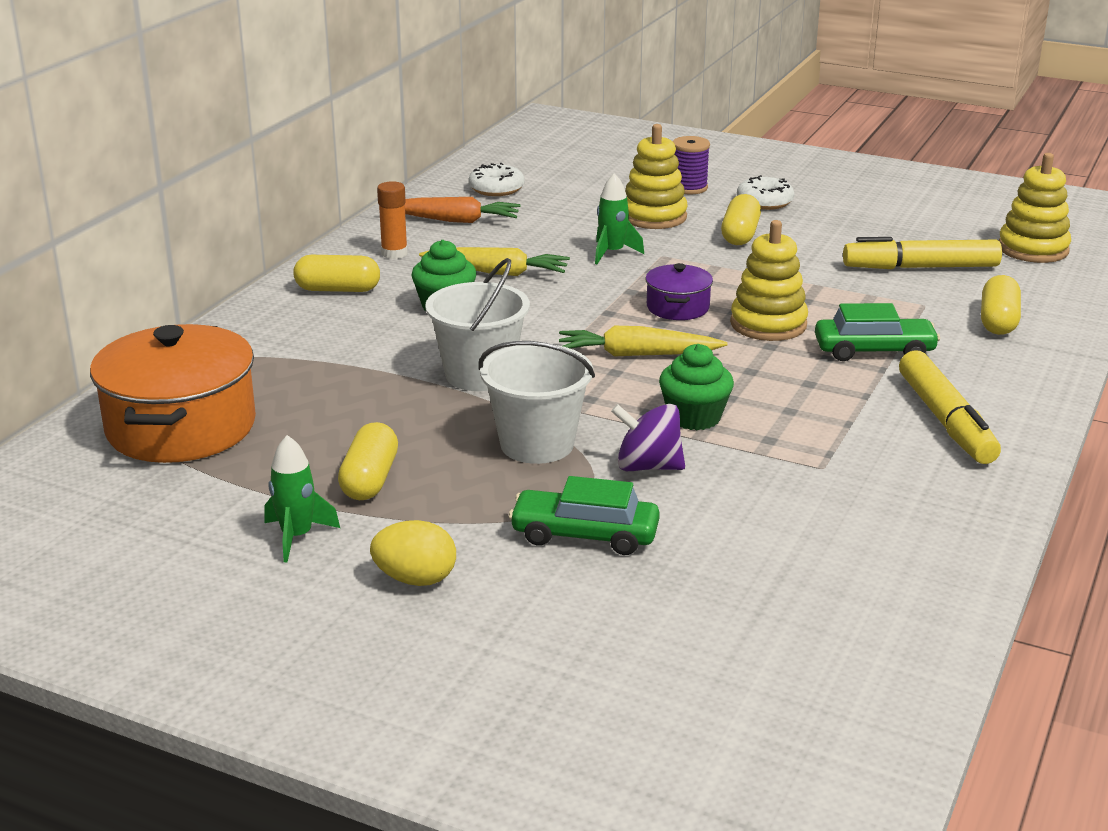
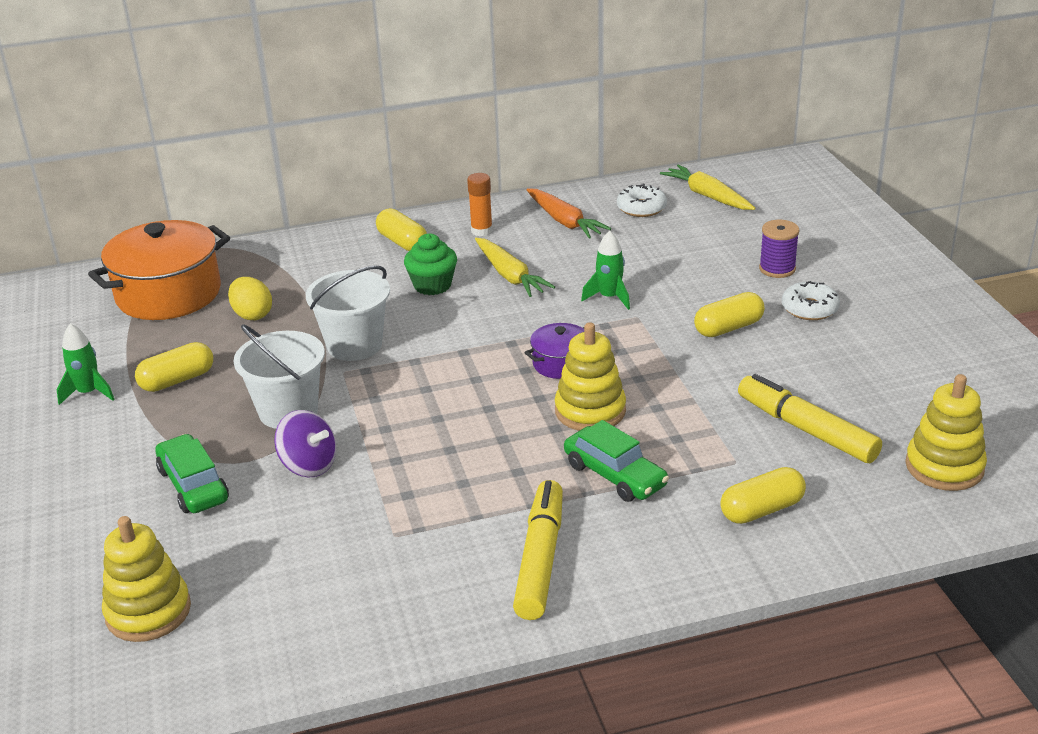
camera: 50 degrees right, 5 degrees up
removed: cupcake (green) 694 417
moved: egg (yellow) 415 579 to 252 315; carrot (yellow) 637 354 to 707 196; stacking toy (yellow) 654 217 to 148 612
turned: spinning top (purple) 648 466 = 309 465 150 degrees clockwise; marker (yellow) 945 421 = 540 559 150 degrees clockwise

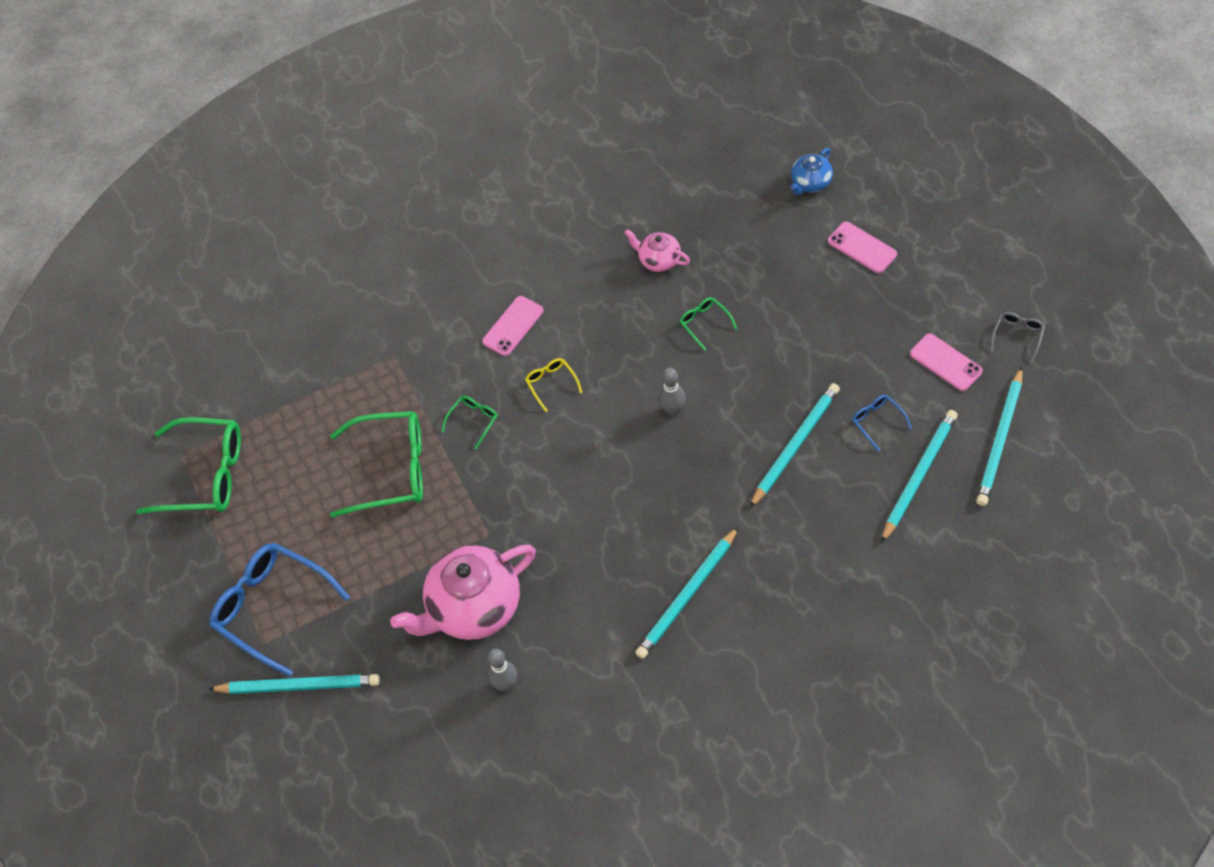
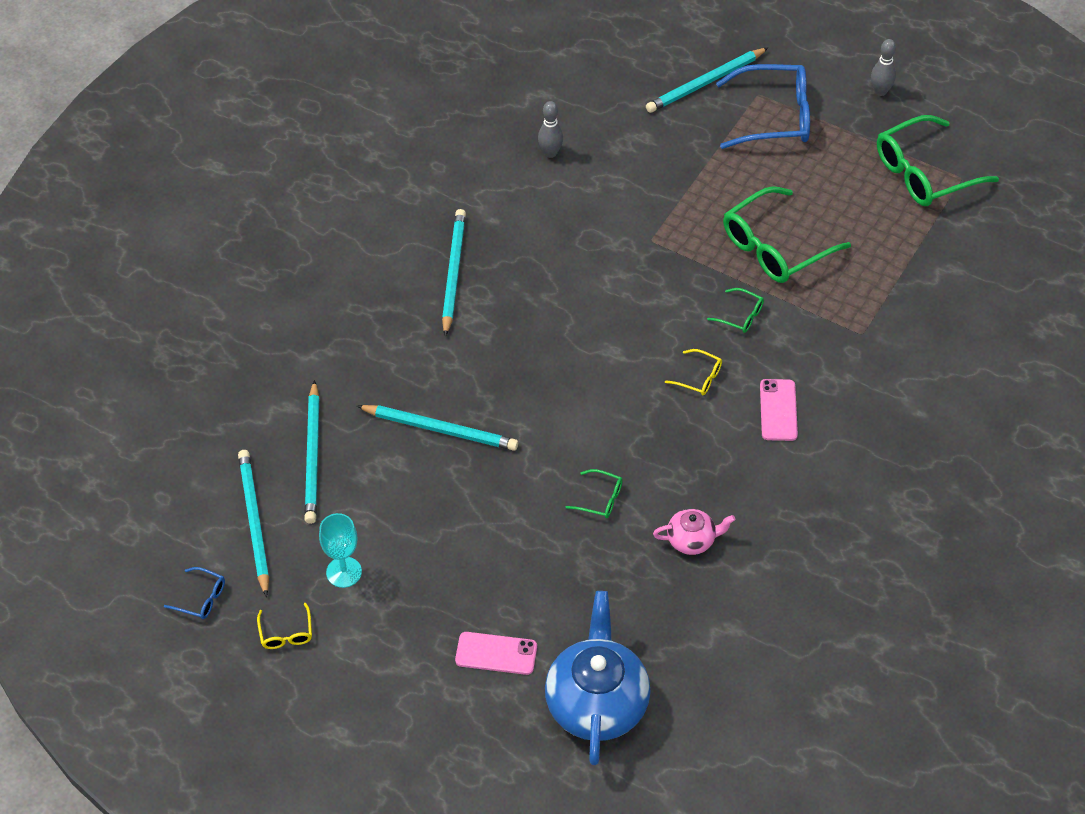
camera: 140 degrees right, 5 degrees down
removed: teapot (pink) 473 608
moved: bowling pin (grey) 673 410 to 880 91; glasses (blue) 877 421 to 201 598
replaced: phone (pink) 945 362 to goblet (turquoise) 344 572
recoloured: glasses (grey) 1017 336 to glasses (yellow) 286 633
turned: glasses (green) 473 421 = 741 316 60 degrees counterclockwise; pencil (turquoise) 795 445 = 440 429 75 degrees counterclockwise
resized: teapot (blue) 810 183 = 597 703 x2.03

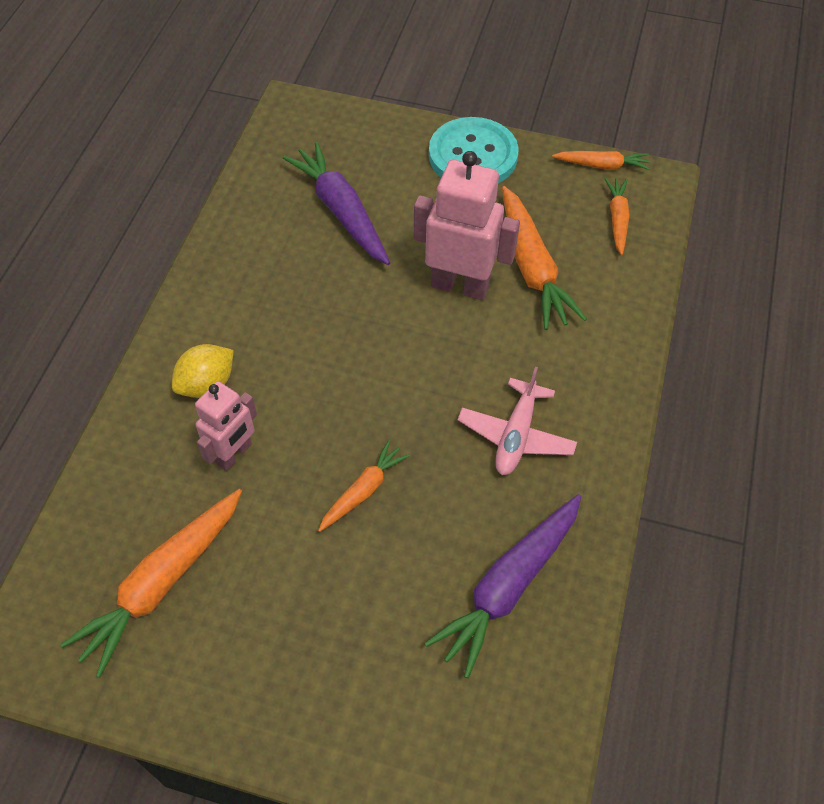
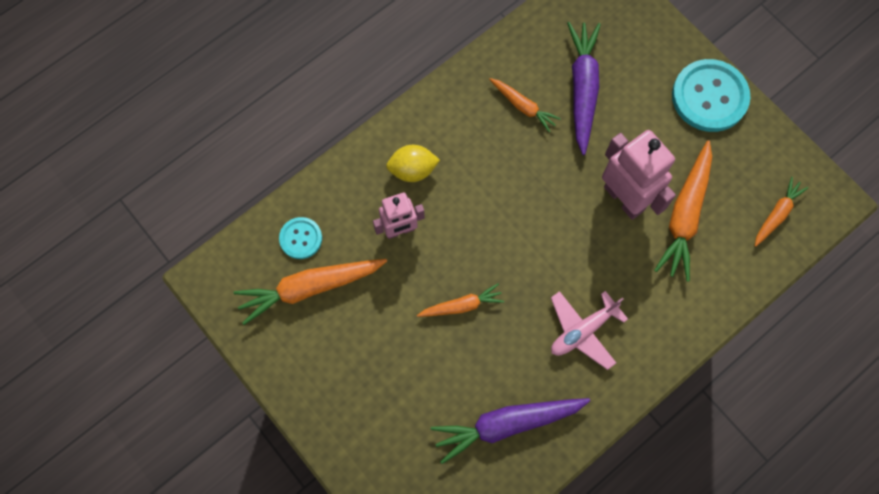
camera: 35 degrees right, 15 degrees up
added: button (turquoise) 301 238
moved: carrot (orange) 602 165 to 523 106

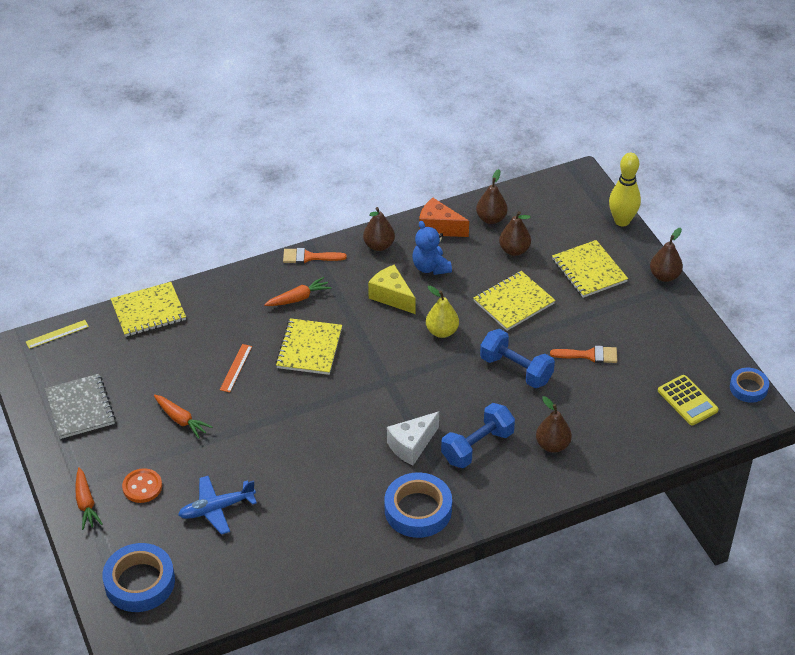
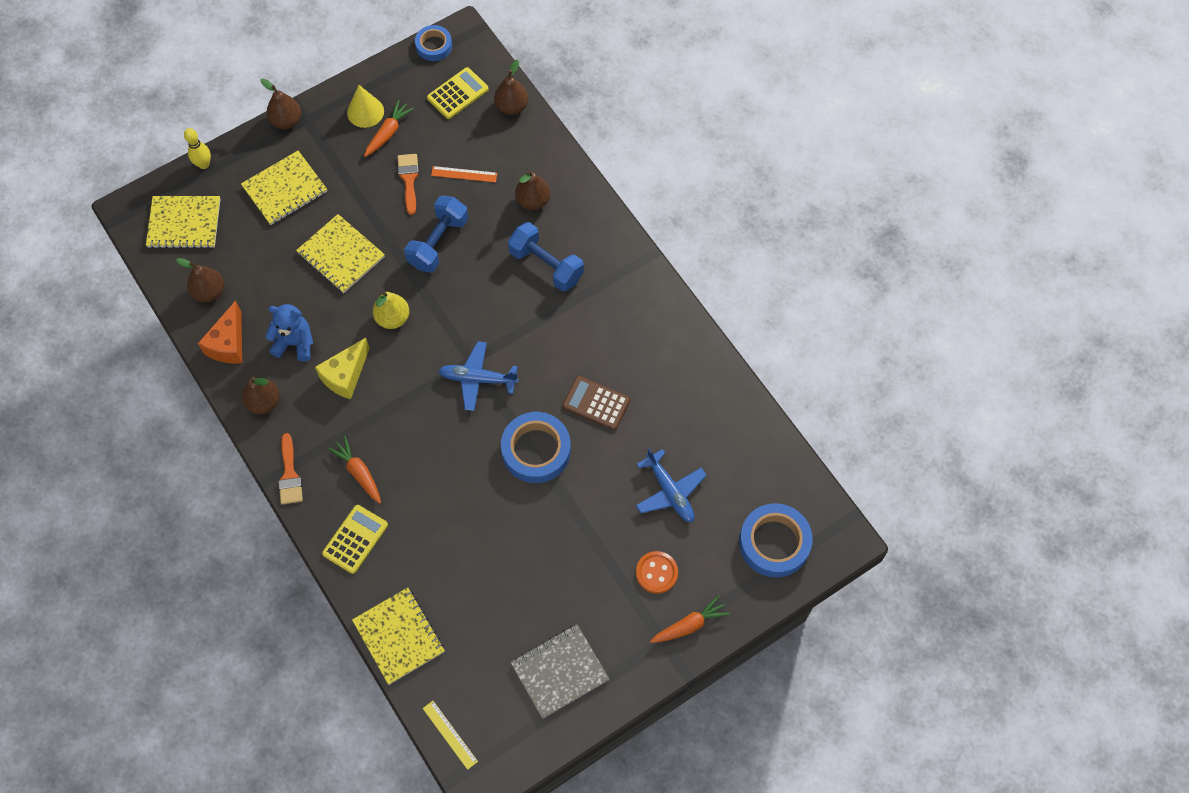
camera: 100 degrees left, 20 degrees up
removed: cheese (white) 412 445
added: calculator (yellow) 355 539; cone (yellow) 365 112; plane (blue) 477 379; calculator (brown) 596 403
moved: carrot (orange) 181 420 to 388 132; ruler (orange) 236 368 to 464 174; notebook (yellow) 309 348 to 184 223; tape (blue) 418 510 to 536 450; pear (brown) 514 250 to 512 107
turned: teddy bear (blue) 430 267 = 295 343 135 degrees counterclockwise
resized: bowling pin (yellow) 622 221 = 204 164 x0.62

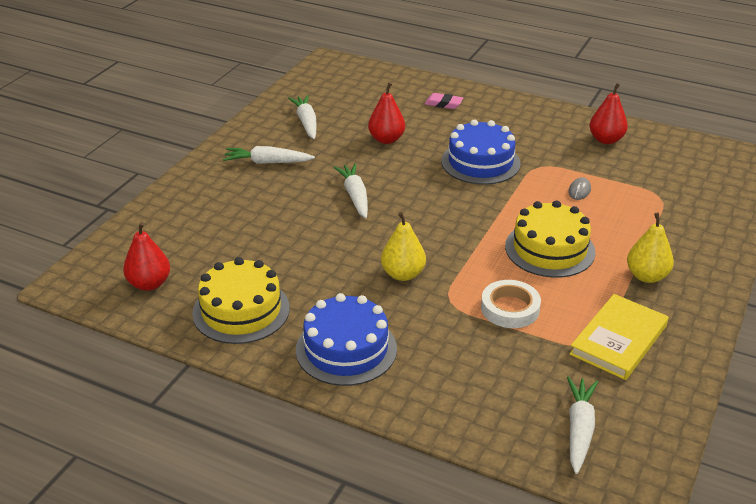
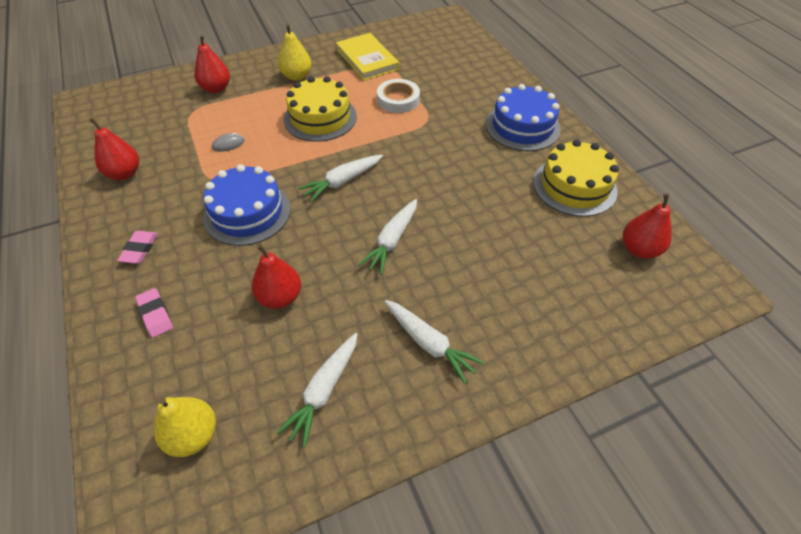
camera: 140 degrees left, 15 degrees up
added: eraser (pink) 140 249; pear (red) 216 88
moved: pear (yellow) 403 274 to 193 435; carrot (white) 579 429 to 342 182
turned: book (yellow) 618 340 = 367 59 75 degrees clockwise

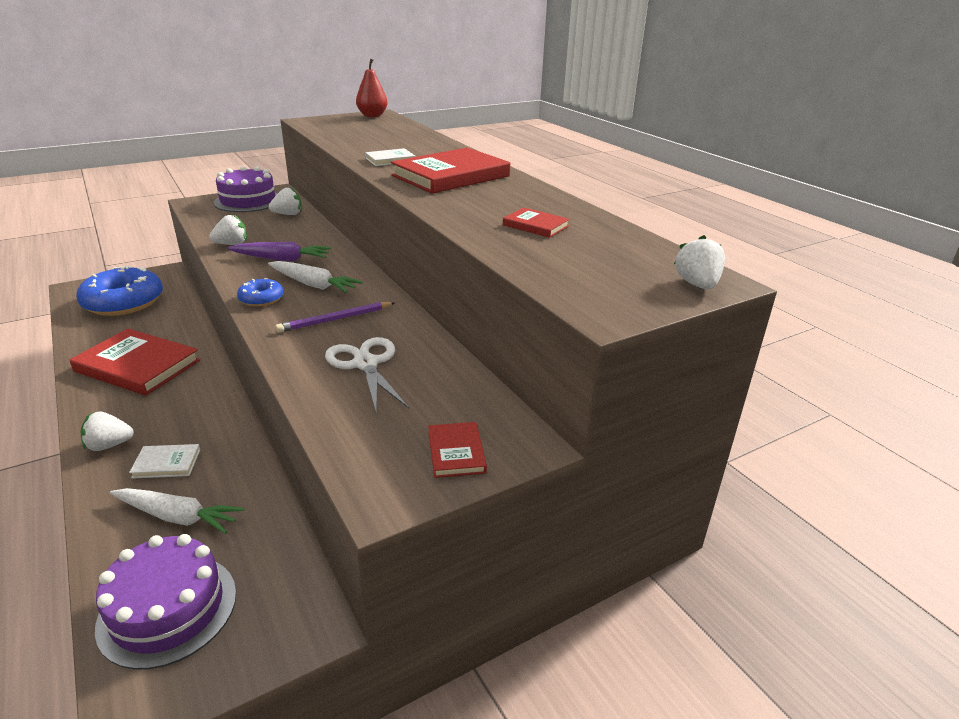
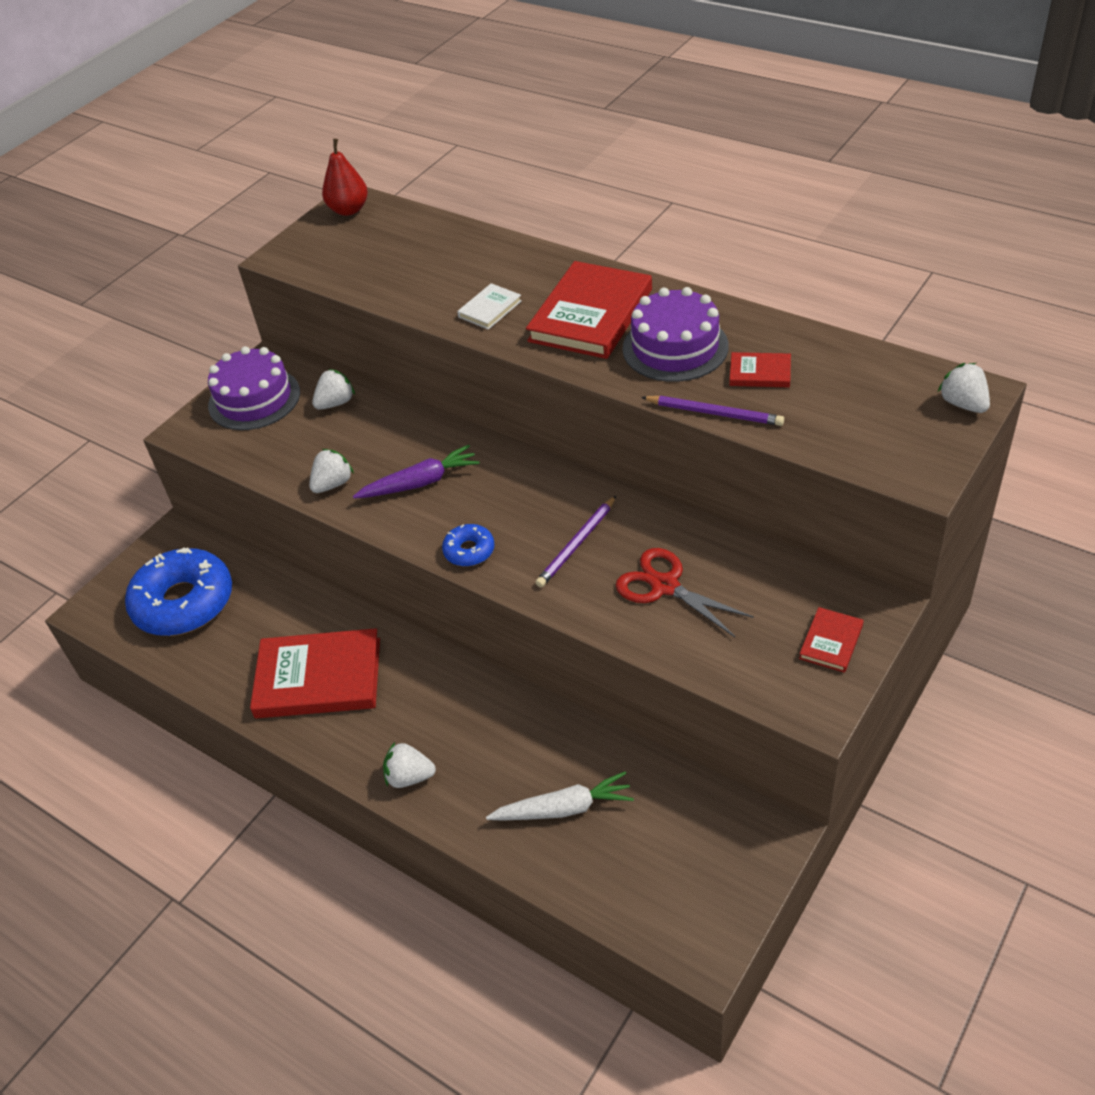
camera: 20 degrees left, 15 degrees up
removed: book (white) 166 463; carrot (white) 313 285
added: pencil (purple) 714 413
moved: cake (purple) 168 609 to 675 347
recoloured: scissors (white) 366 364 to scissors (red) 665 586
turned: strawberry (white) 109 445 = 409 777 45 degrees clockwise; book (red) 456 452 = 831 642 60 degrees clockwise

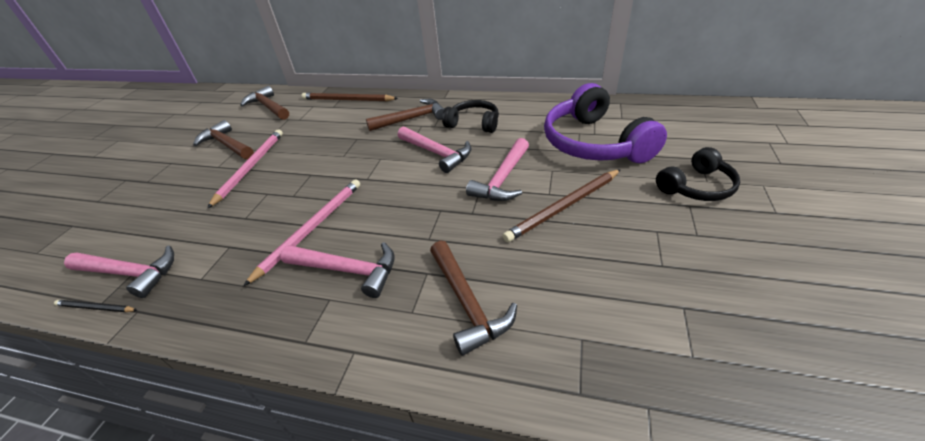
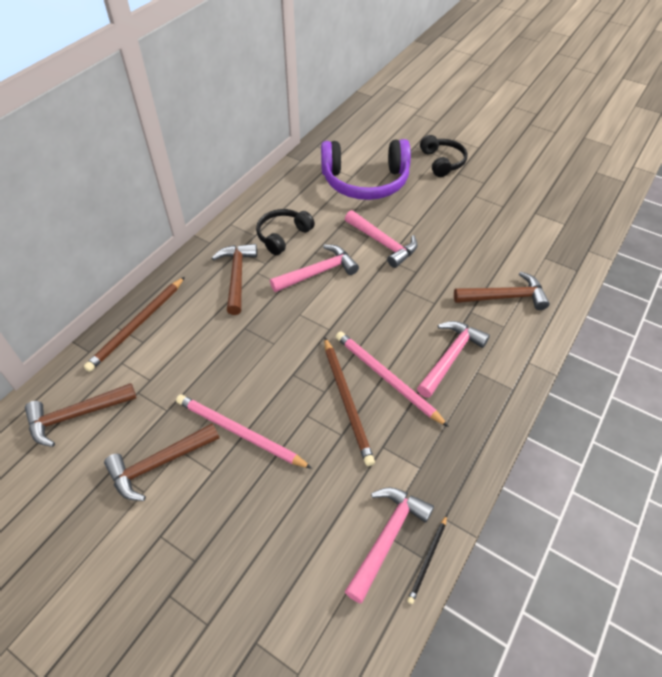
camera: 75 degrees left, 10 degrees up
moved: pencil (brown) 563 207 to 347 401

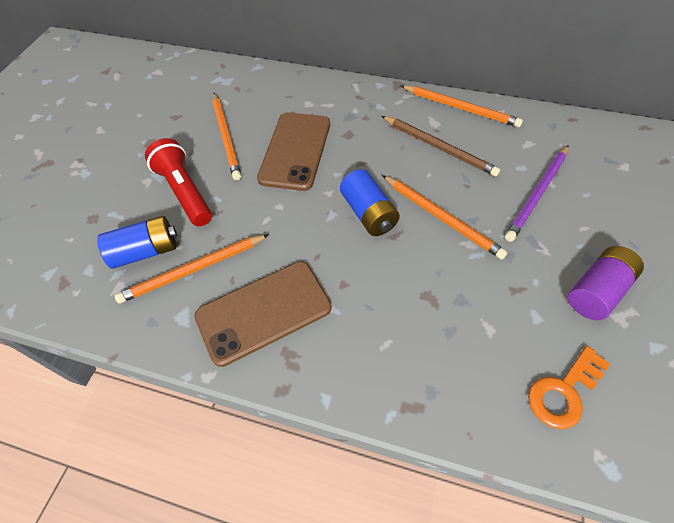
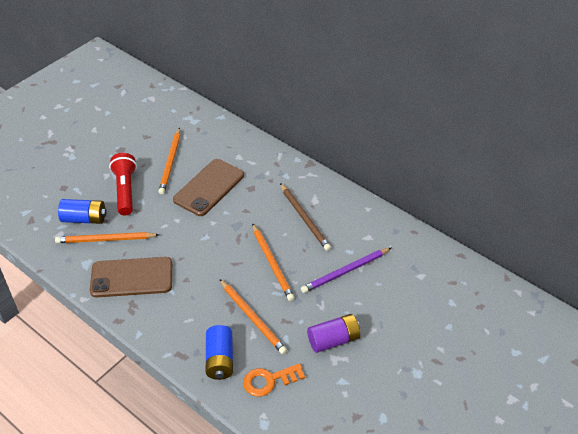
camera: 20 degrees right, 10 degrees down
moved: battery (blue) 368 213 to 220 359; pencil (orange) 461 108 to 252 318

